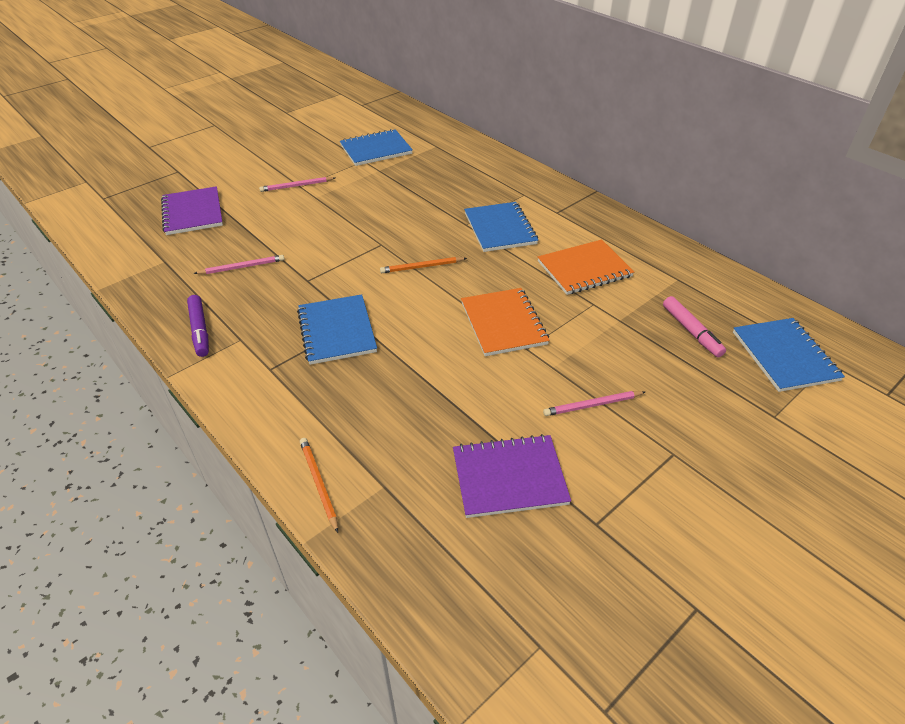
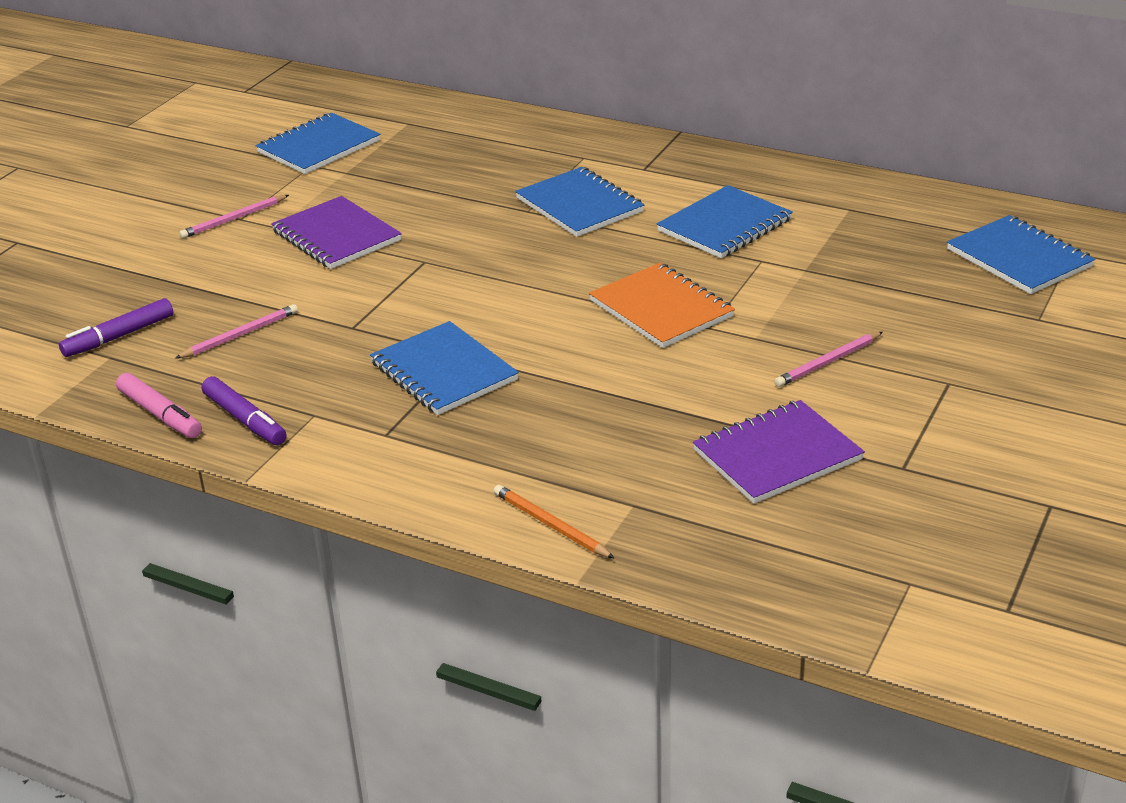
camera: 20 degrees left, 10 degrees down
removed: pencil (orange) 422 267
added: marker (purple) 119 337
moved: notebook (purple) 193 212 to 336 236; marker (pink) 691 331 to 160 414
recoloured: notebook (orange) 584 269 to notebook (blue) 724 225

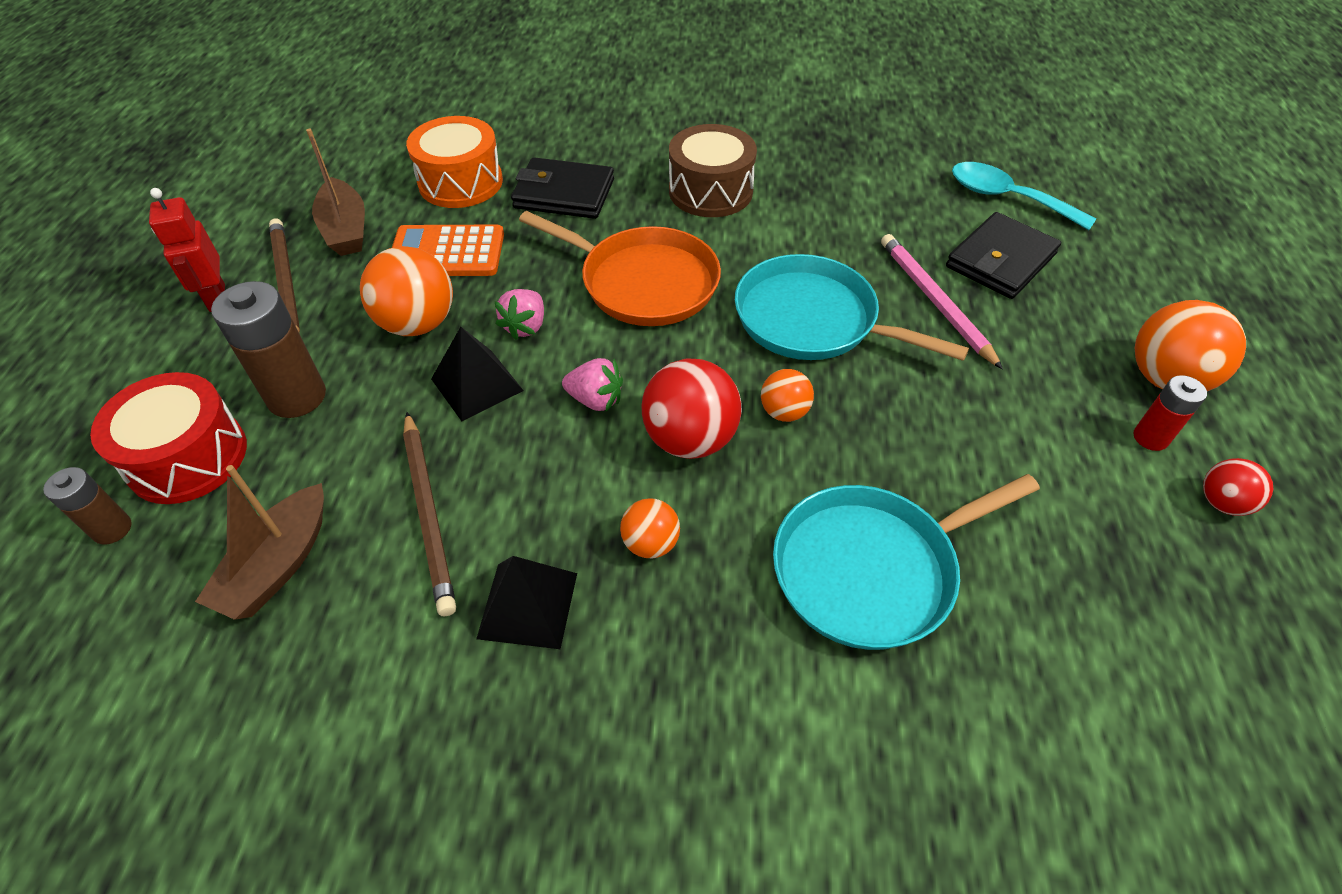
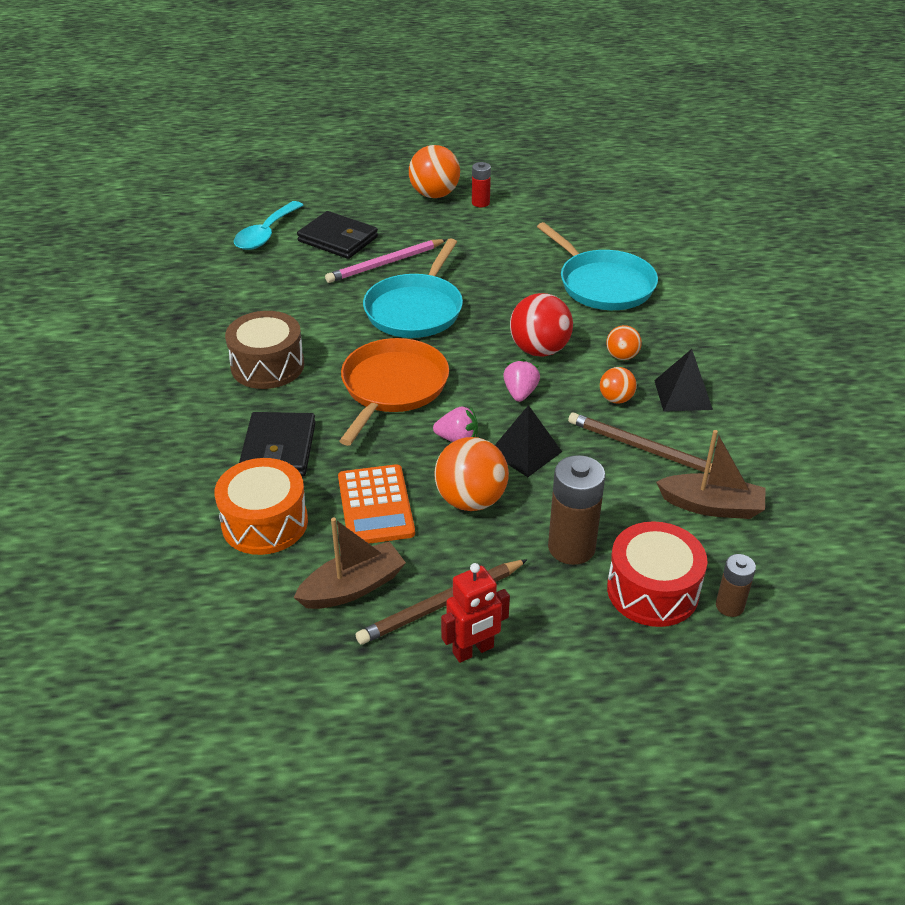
camera: 100 degrees left, 10 degrees down
removed: ball (red) 1222 503
moved: ball (orange) 784 412 to 616 399
turned: pencil (brown) 429 513 = 642 448 120 degrees counterclockwise

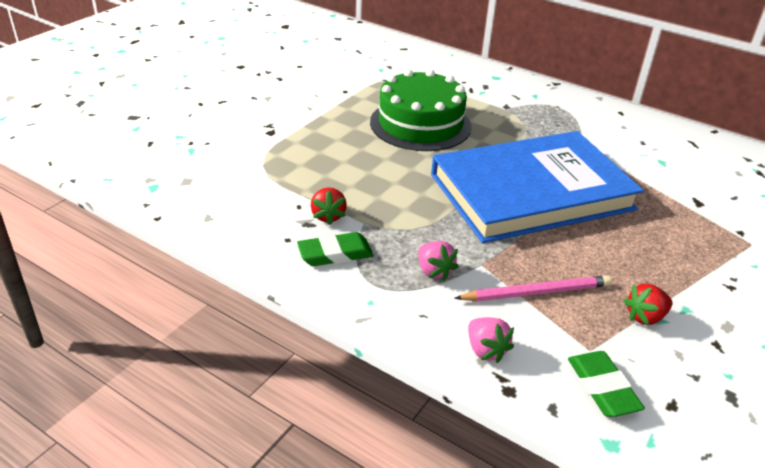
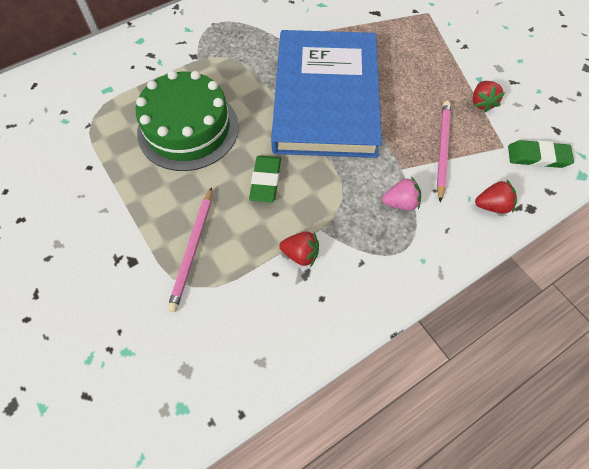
camera: 65 degrees left, 25 degrees up
added: pencil (pink) 193 250
moved: eraser (green) 335 253 to 265 181
recoloured: strawberry (pink) 485 350 to strawberry (red) 492 205

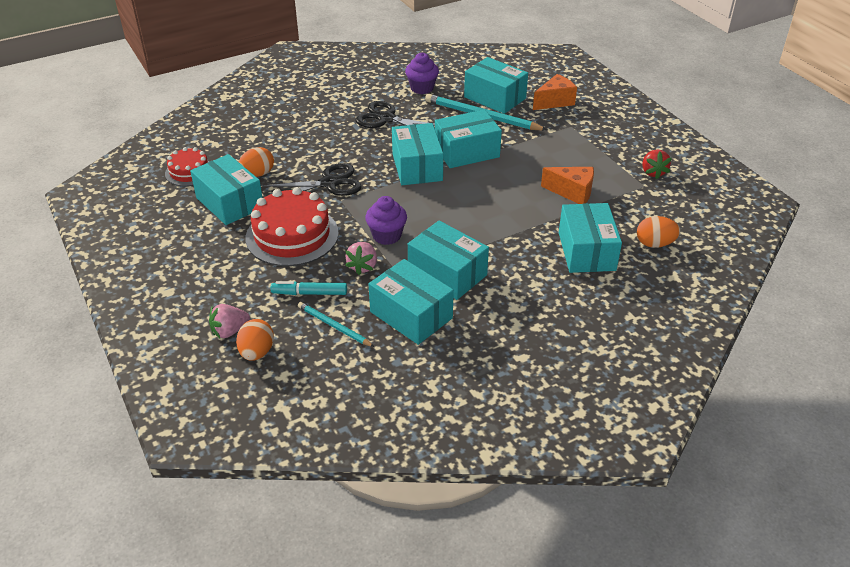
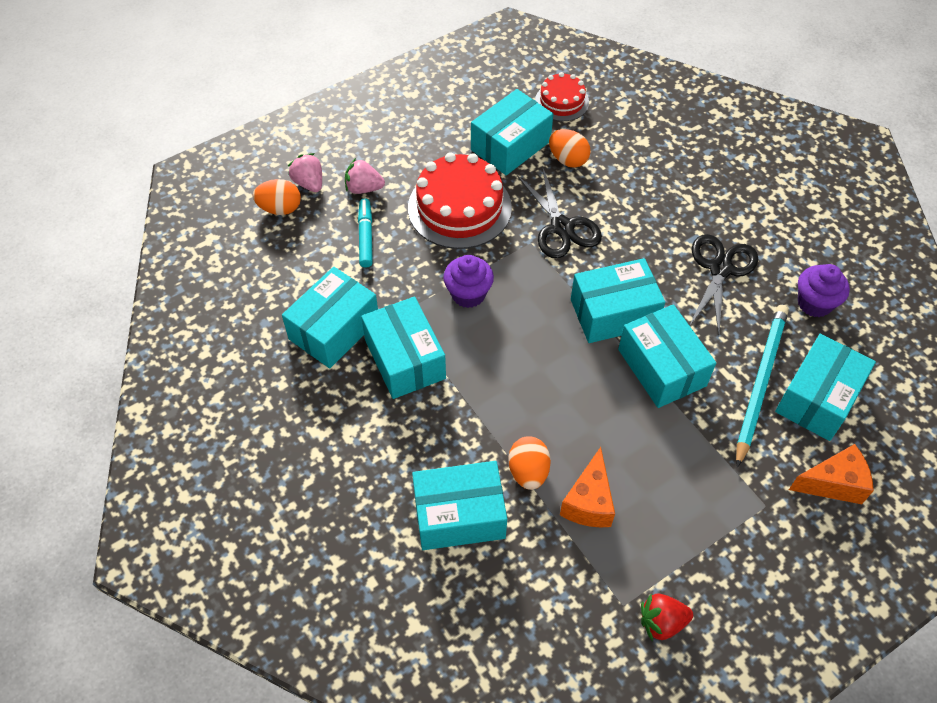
camera: 85 degrees right, 15 degrees up
removed: pencil (turquoise) 334 326
moved: strawberry (pink) 363 266 to 364 188; egg (orange) 655 244 to 528 471
turned: box (turquoise) 447 273 = 405 359 60 degrees counterclockwise; cheese (orange) 555 101 = 833 483 60 degrees counterclockwise

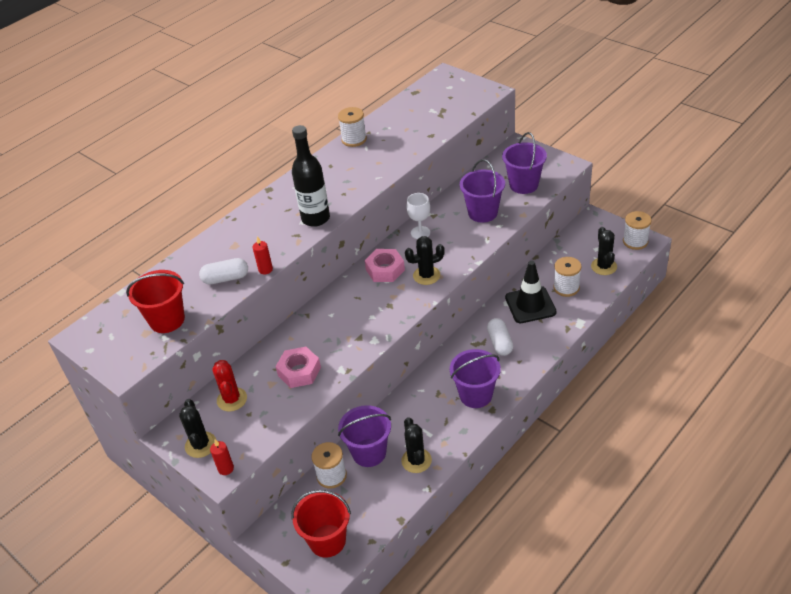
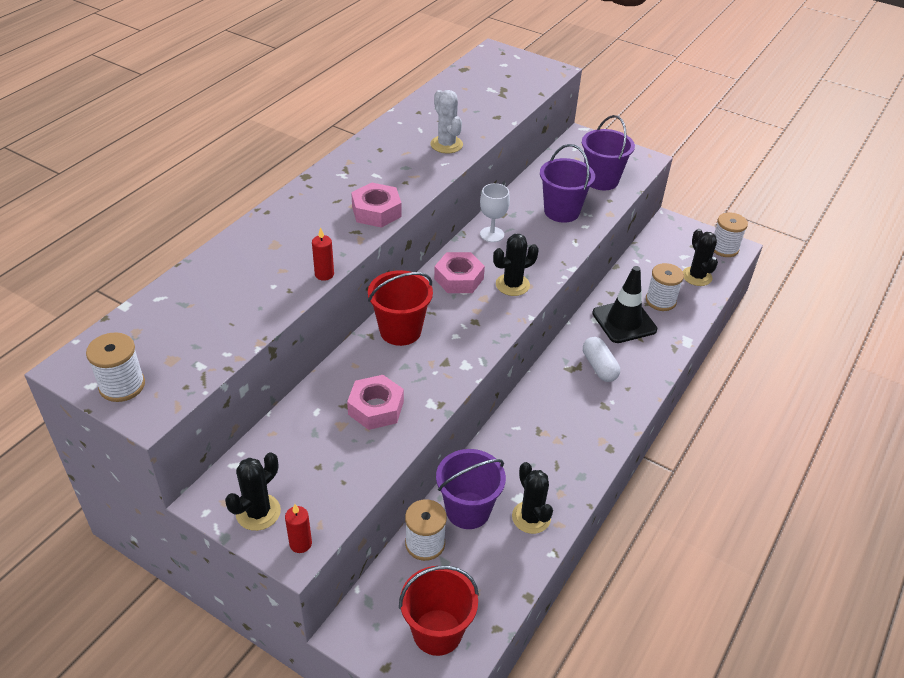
camera: 15 degrees left, 0 degrees up
removed: capsule (white) 226 278; cactus (red) 232 399; bucket (purple) 475 395
added: cactus (white) 446 144
moved: bucket (red) 167 320 to 400 331; spool (white) 354 139 to 122 385
replaced: bottle (black) 315 218 to nut (pink) 376 211
turned: cactus (black) 200 445 = 258 512 60 degrees clockwise

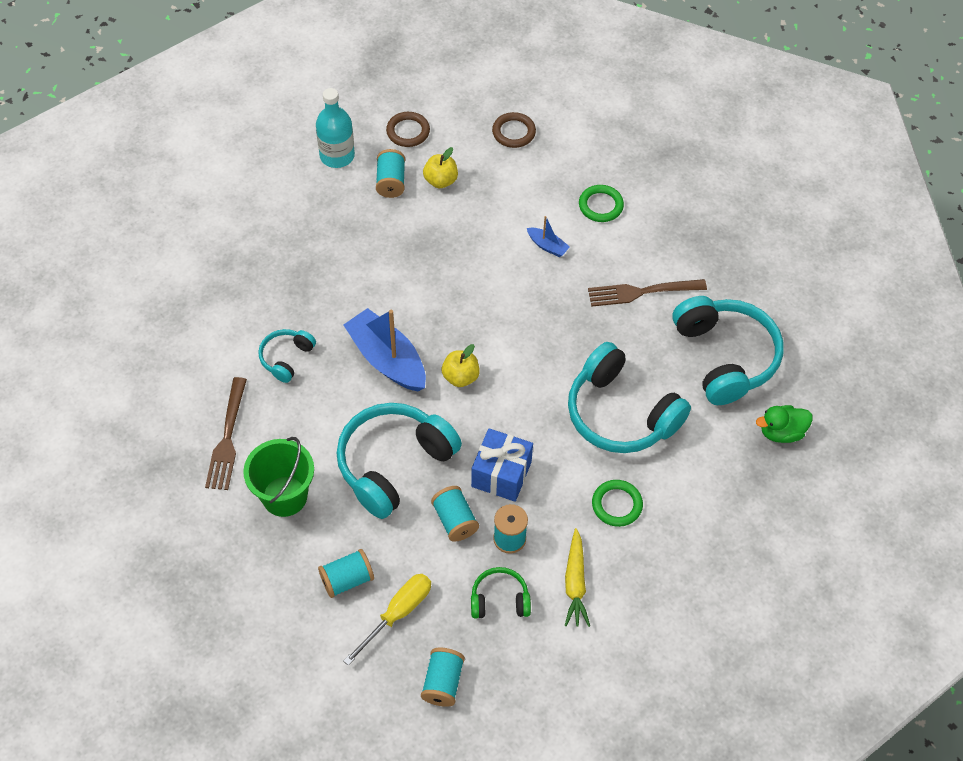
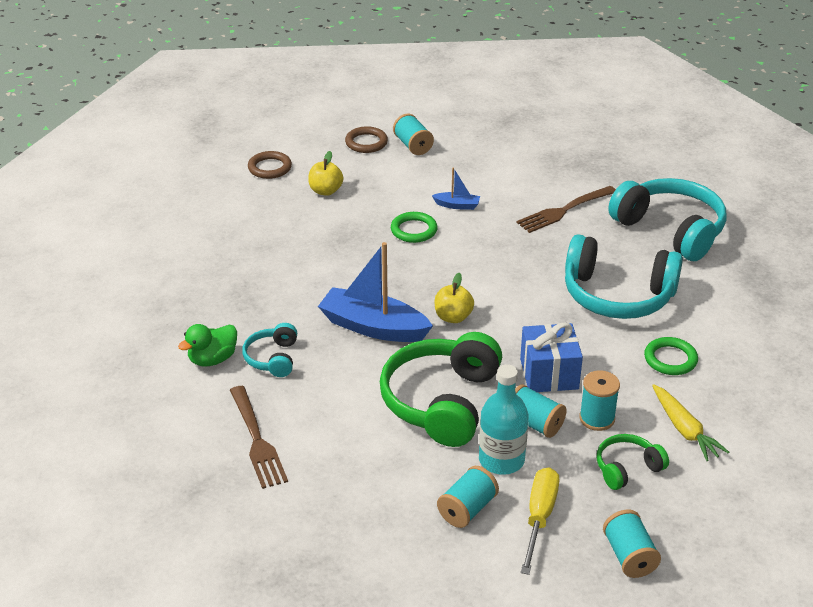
camera: 25 degrees left, 20 degrees down
removed: bucket (green) 284 496
moved: bottle (turquoise) 337 156 to 501 460; spool (turquoise) 391 182 to 413 145; ring (green) 600 205 to 414 230; duck (green) 781 432 to 212 359
recoloured: headphones (turquoise) 394 464 to headphones (green) 441 402

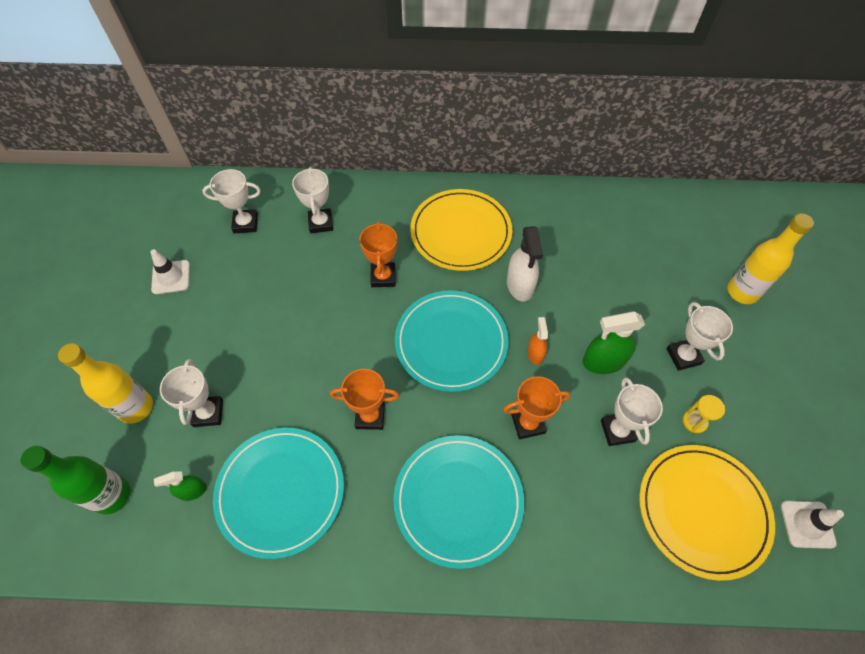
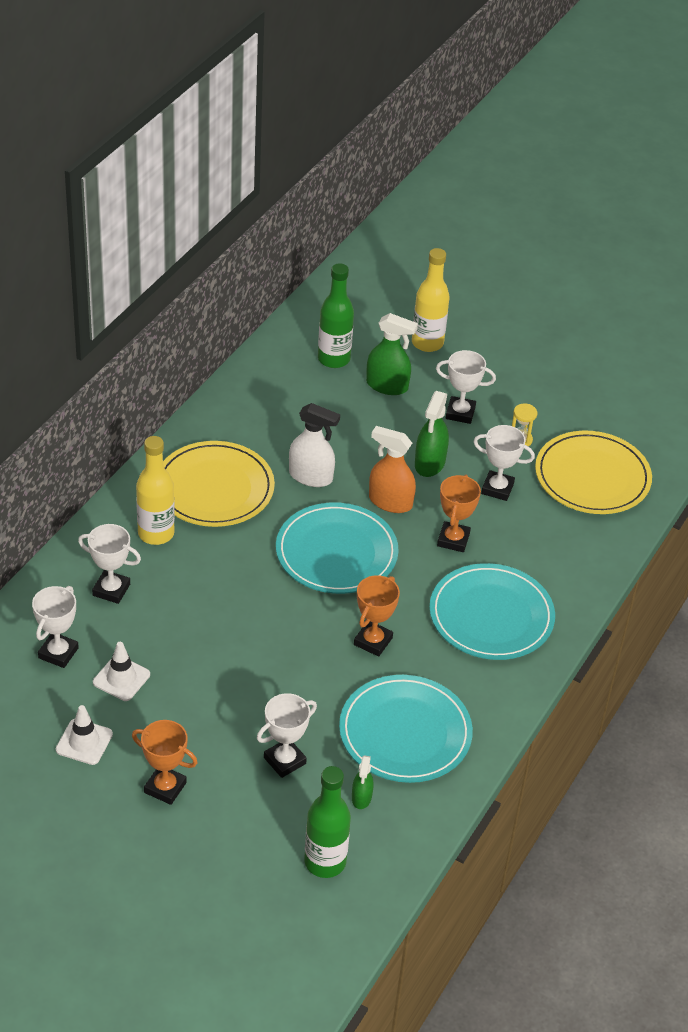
camera: 65 degrees left, 15 degrees down
added: bottle (green) 334 359; spray bottle (green) 387 386
moved: bottle (yellow) 136 407 to 156 533; trophy (orange) 383 277 to 165 787; traffic cone (white) 807 524 to 121 678
turned: trophy (white) 208 413 = 284 761 60 degrees counterclockwise
resized: spray bottle (orange) 535 353 = 390 502 x1.73

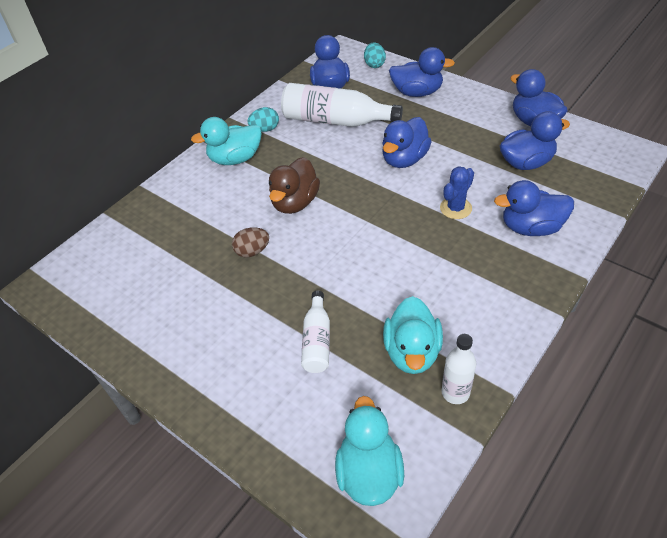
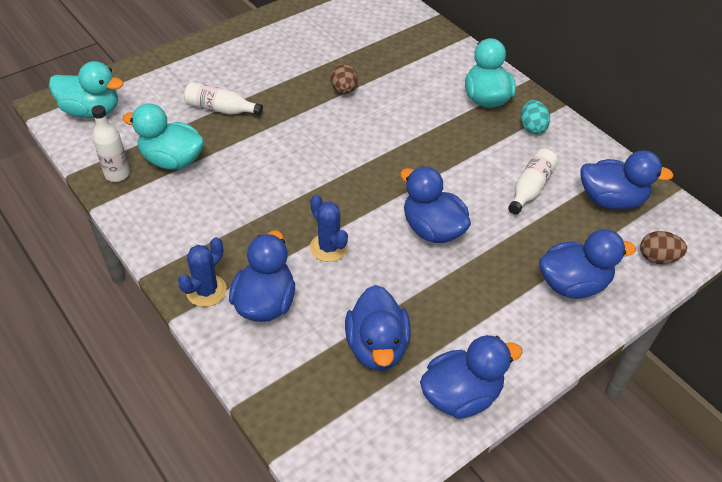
camera: 100 degrees right, 0 degrees up
removed: duck (brown) 295 202
added: cactus (blue) 206 291
recoloured: egg (turquoise) 374 64 to egg (brown) 657 258
turned: duck (blue) 417 92 = 573 284 120 degrees counterclockwise
resized: bottle (white) 336 121 = 530 188 x0.56

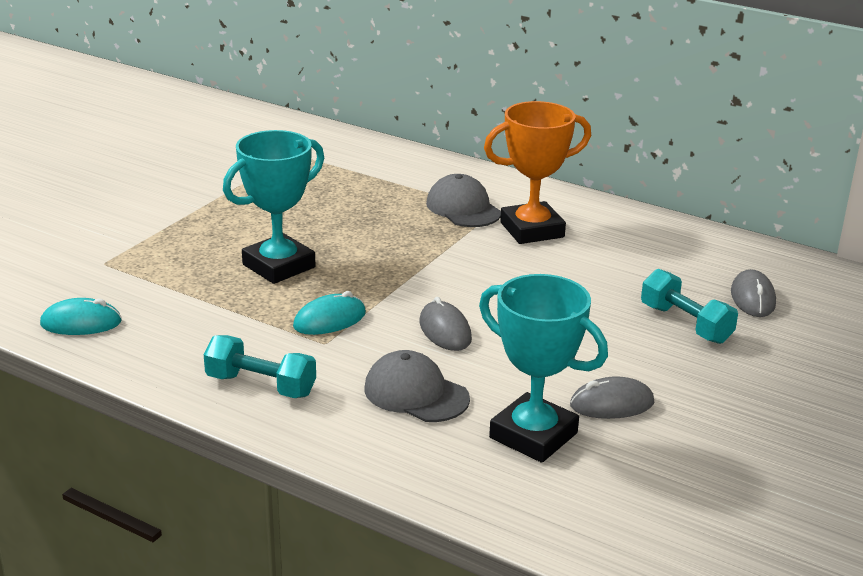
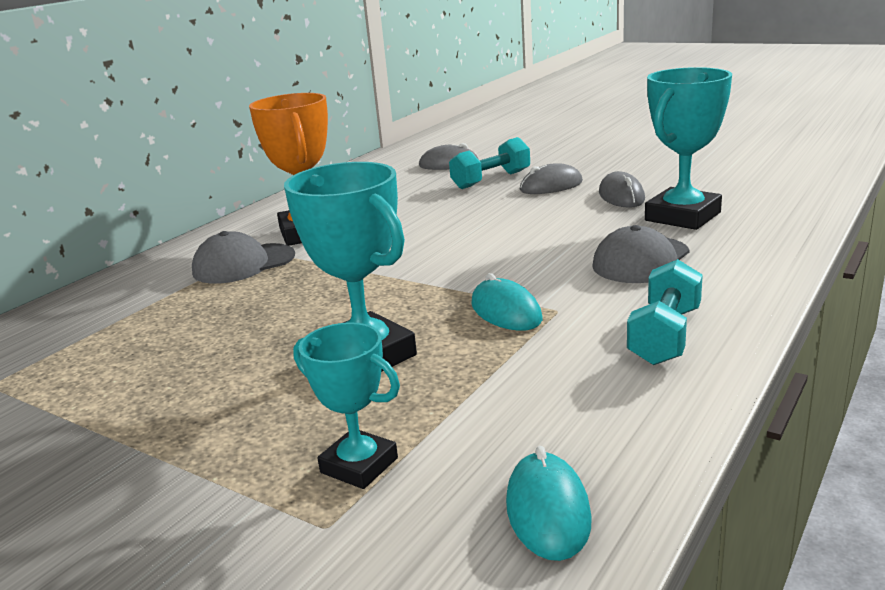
camera: 85 degrees left, 5 degrees down
added: trophy (turquoise) 359 465
moved: mouse (grey) 445 331 to 551 186

